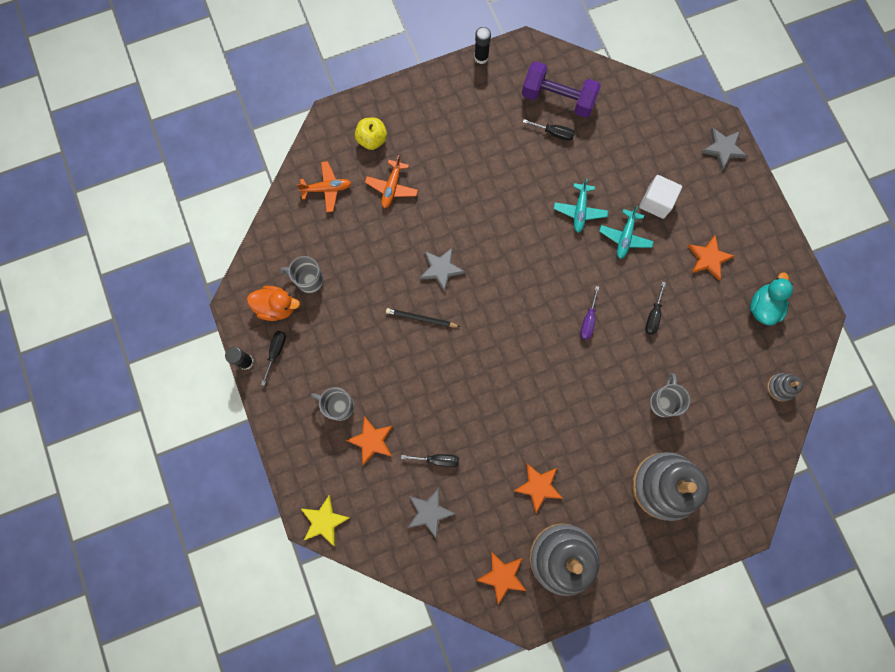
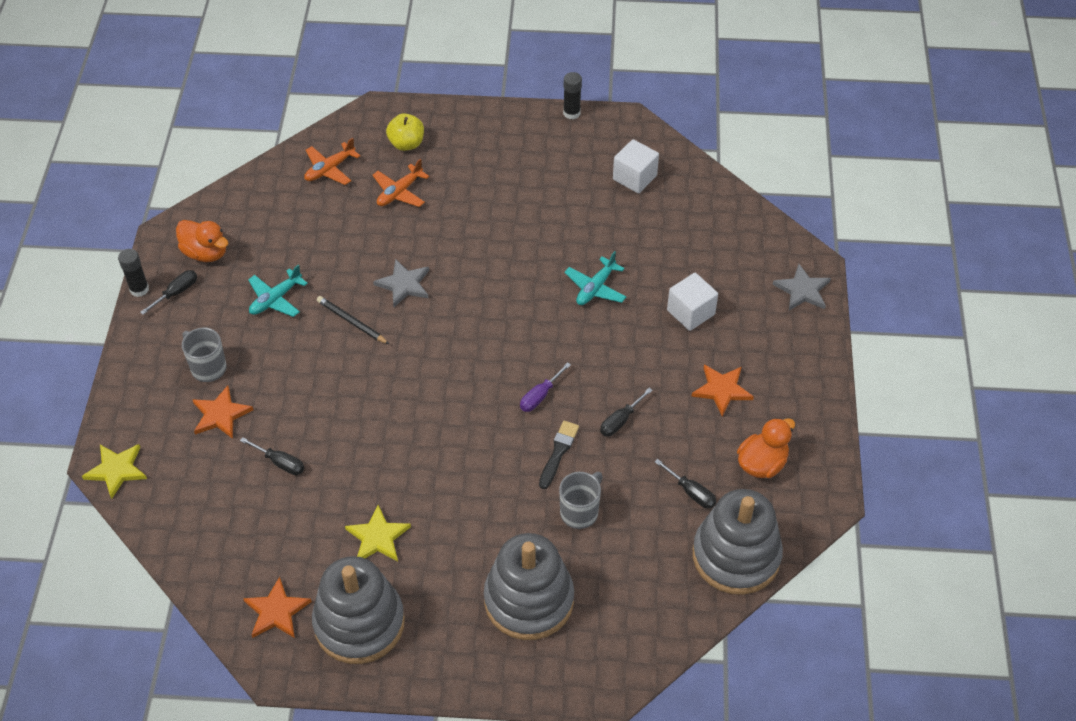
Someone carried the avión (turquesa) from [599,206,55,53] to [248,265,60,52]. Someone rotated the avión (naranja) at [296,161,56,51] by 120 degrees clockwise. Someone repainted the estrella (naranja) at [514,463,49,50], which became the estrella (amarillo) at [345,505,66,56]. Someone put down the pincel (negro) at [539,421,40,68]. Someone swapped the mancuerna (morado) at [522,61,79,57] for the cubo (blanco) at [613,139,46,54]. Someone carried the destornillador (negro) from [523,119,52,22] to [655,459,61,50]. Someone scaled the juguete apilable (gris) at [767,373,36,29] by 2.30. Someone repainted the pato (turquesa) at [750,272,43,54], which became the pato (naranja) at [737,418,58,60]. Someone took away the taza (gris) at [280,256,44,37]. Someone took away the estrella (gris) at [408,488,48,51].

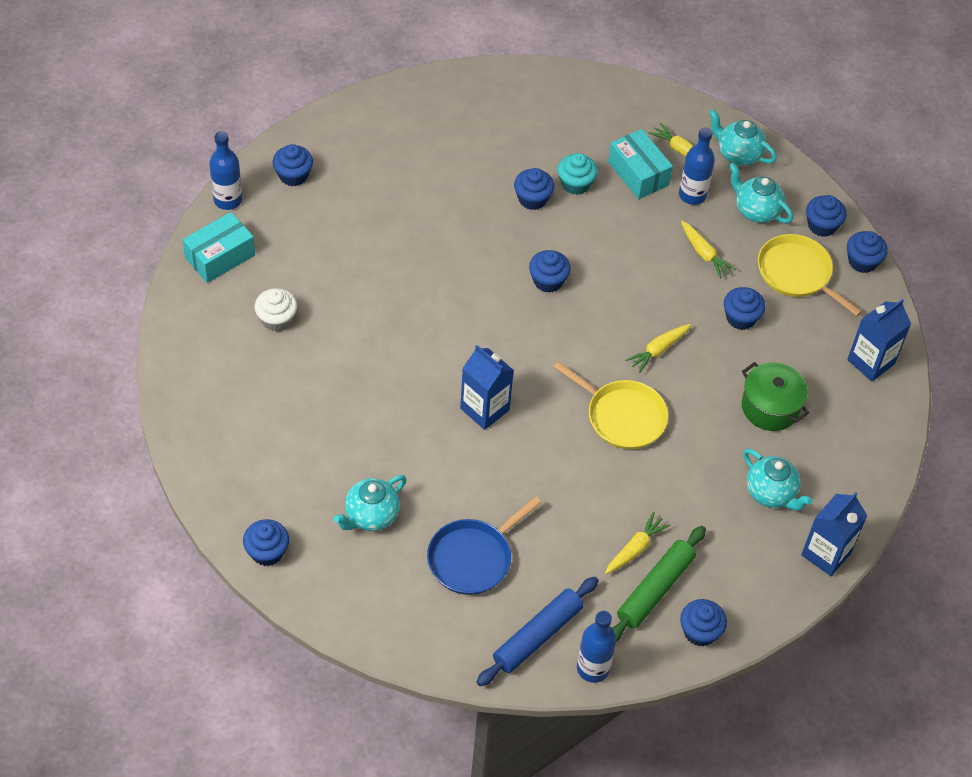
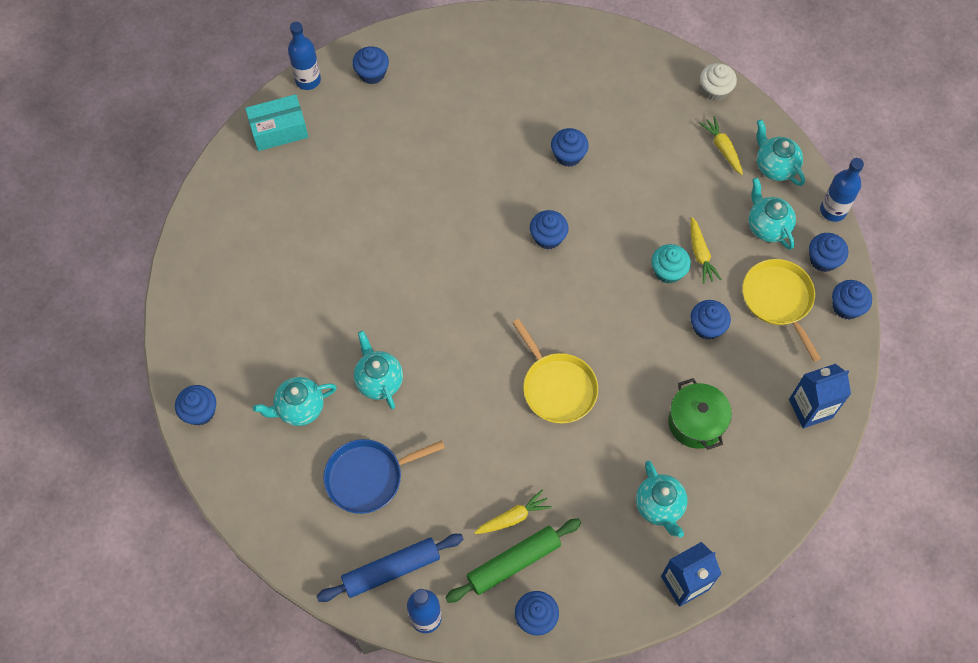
Someone put down the tetera (turquesa) at [354,331,49,78]. Someone carried the magdalena (turquesa) from [558,153,40,42] to [651,244,40,40]. Someone carried the magdalena (blanco) from [255,288,42,44] to [700,63,37,38]. Someone carried the botella (azul) from [679,127,36,78] to [820,158,44,64]. Someone took away the cartón de leche (azul) at [460,345,54,85]. Someone took away the caja (turquesa) at [608,129,65,70]. Someone took away the zanahoria (amarillo) at [625,324,66,49].

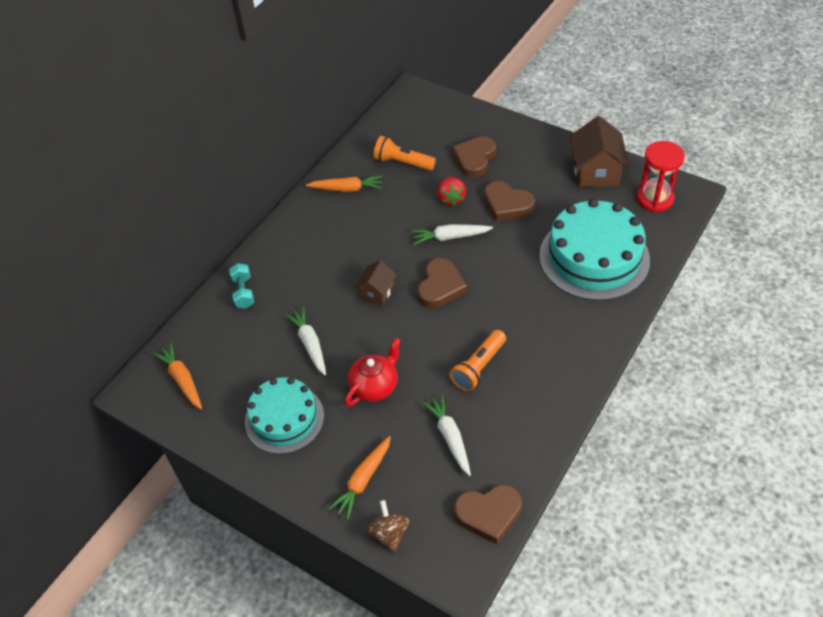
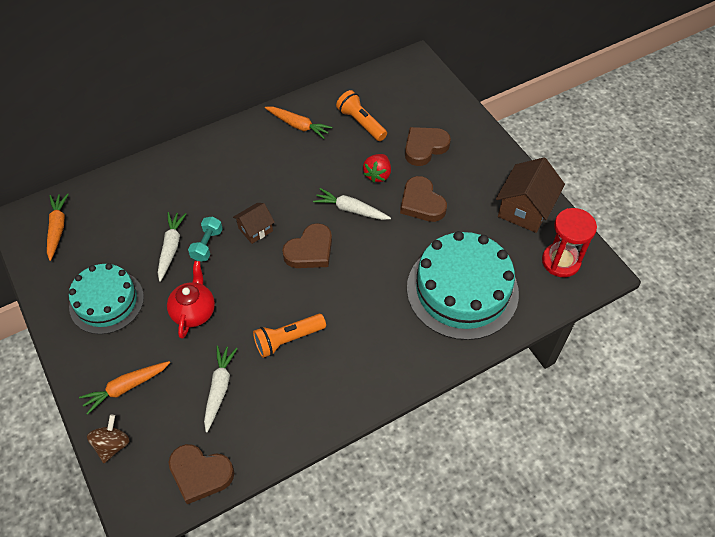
Someone rotated the tetera (rojo) at [345,338,56,68] by 60 degrees counterclockwise. Someone carried the mancuerna (turquesa) from [229,263,25,46] to [188,216,35,46].

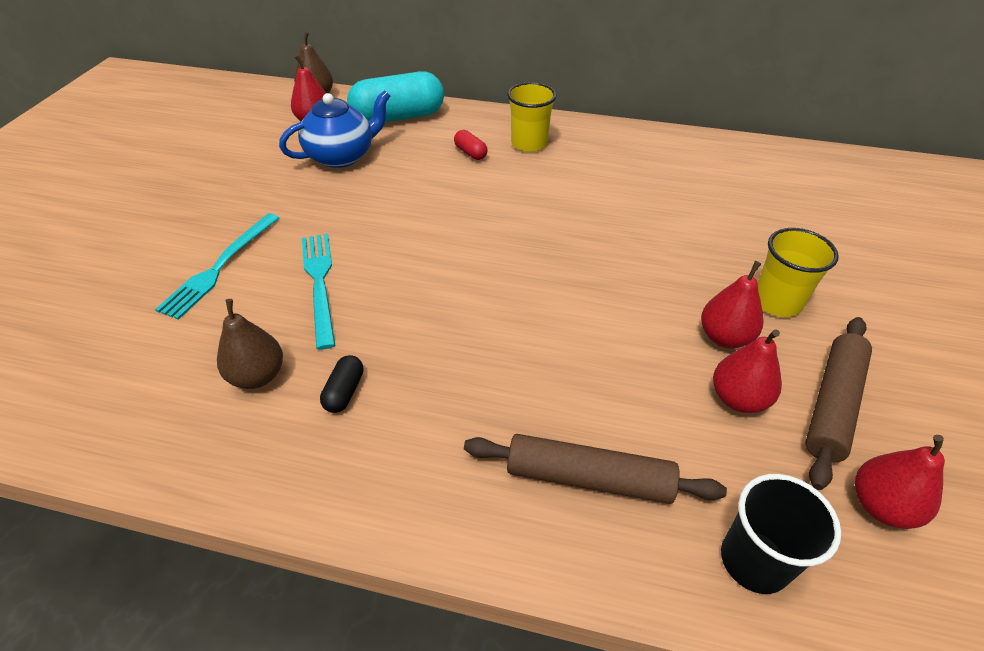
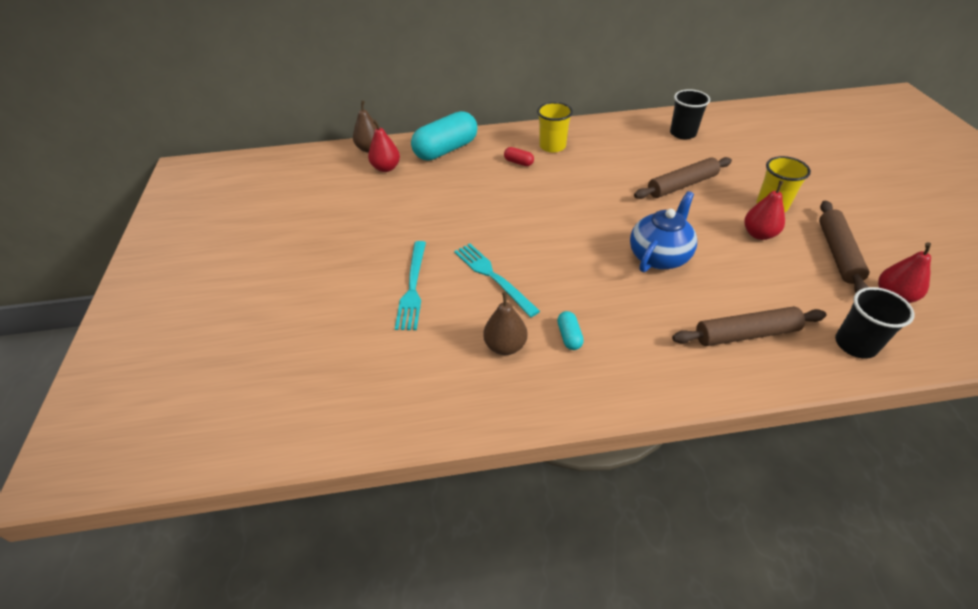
Someone repainted the cápsula (negro) at [320,355,44,58], which became the cápsula (turquesa) at [557,311,27,39]. Someone carried the tetera (azul) from [279,90,111,78] to [630,191,67,81]. Someone put down the rodillo (marrón) at [634,157,98,42]. Someone put down the vaso (negro) at [670,89,40,50]. Someone took away the pera (rojo) at [713,329,69,84].

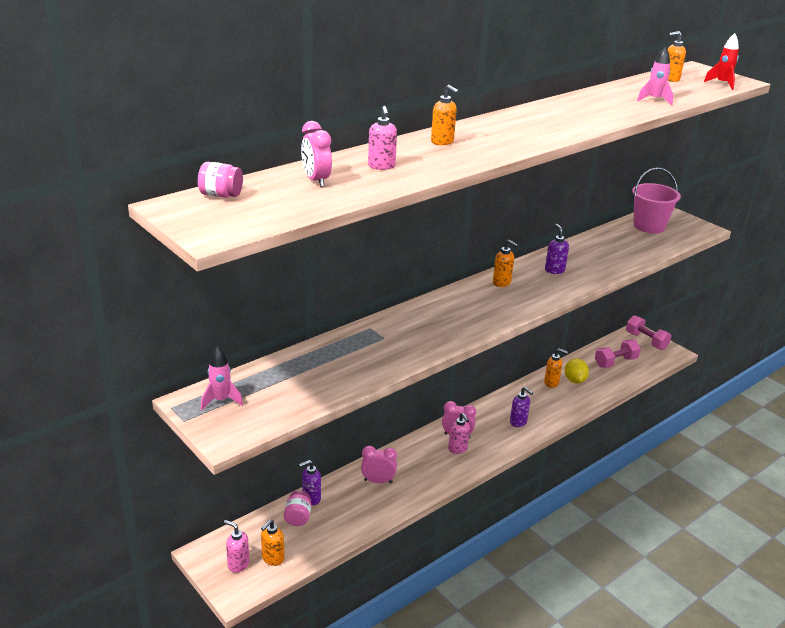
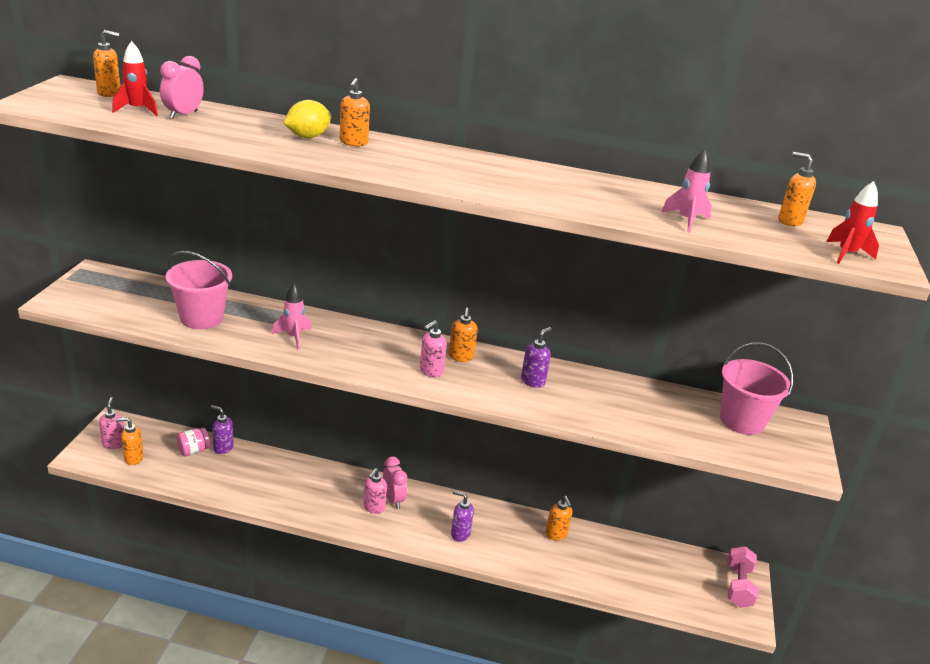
Someone swapped the tarro (rosa) at [198,162,45,36] for the dispensador de jabón (naranja) at [93,30,27,67]. Someone put down the cohete (rojo) at [112,41,46,75]. Someone put down the balde (rosa) at [166,251,66,78]. Someone carried the cohete (rosa) from [201,347,42,63] to [272,284,39,66]. Someone carried the limón (amarillo) from [565,358,24,26] to [284,100,47,38]. Someone carried the dispensador de jabón (rosa) from [368,106,29,64] to [420,320,27,57]. Someone rotated the dispensador de jabón (morado) at [510,387,23,40] by 105 degrees clockwise. Someone took away the despertador (rosa) at [361,446,36,37]. Someone took away the mancuerna (rosa) at [595,340,46,28].

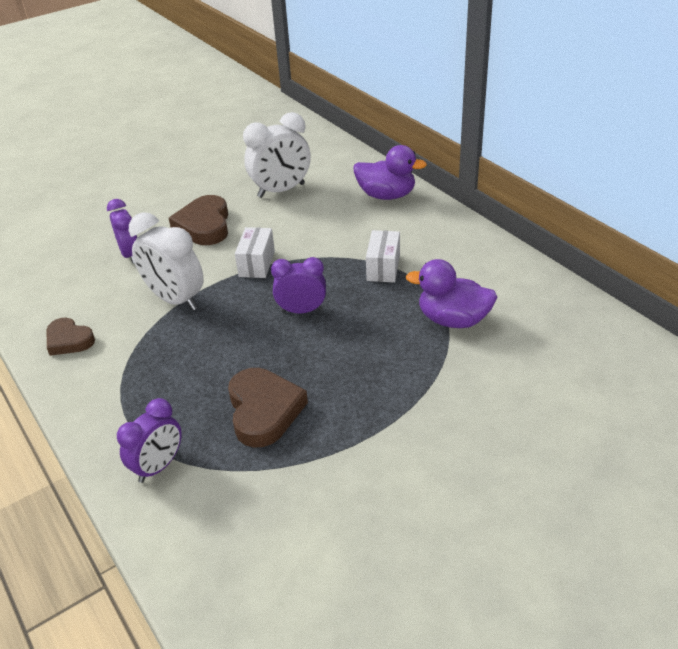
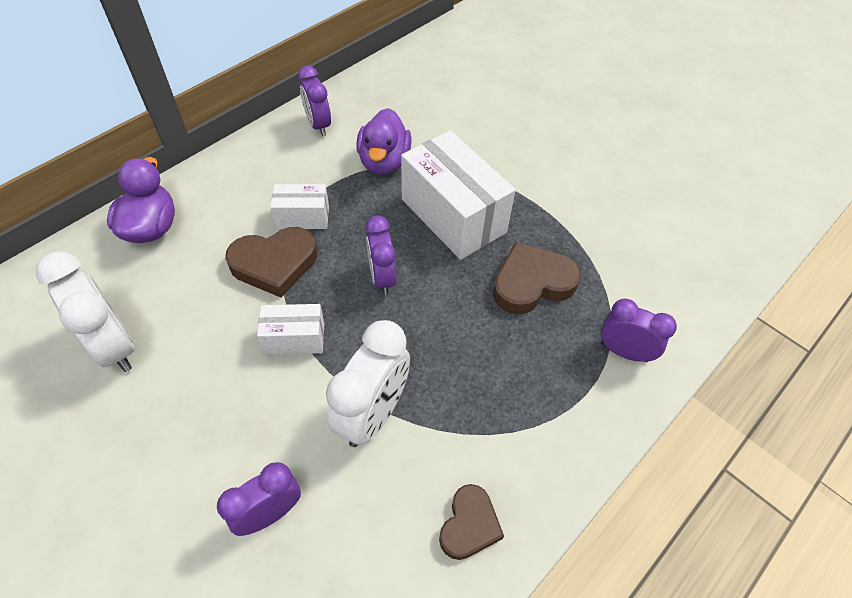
Someone carried the corazón (marrón) from [169,195,59,50] to [225,227,92,71]. Someone put down the despertador (morado) at [298,66,33,70]. Someone put down the caja (blanco) at [401,131,115,129].

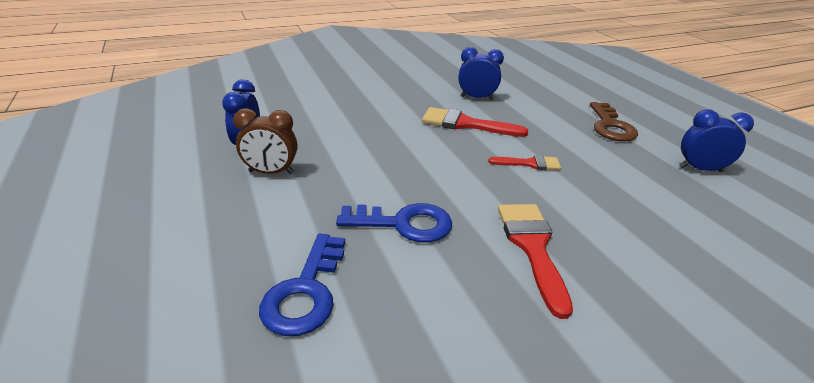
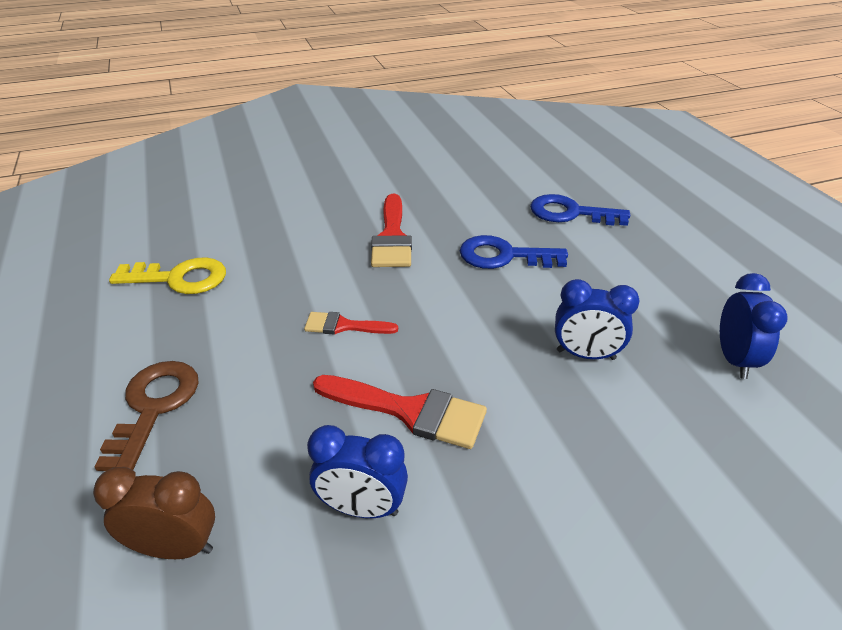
Someone carried the despertador (marrón) from [233,108,64,66] to [93,467,122,92]. Someone put down the llave (amarillo) at [109,257,117,37]. Someone rotated the llave (azul) at [259,234,86,102] by 90 degrees counterclockwise. Someone carried the despertador (azul) from [679,109,75,63] to [555,279,85,81].

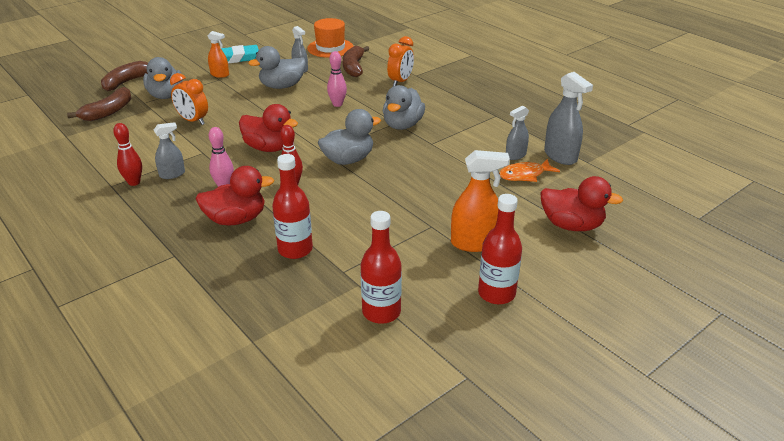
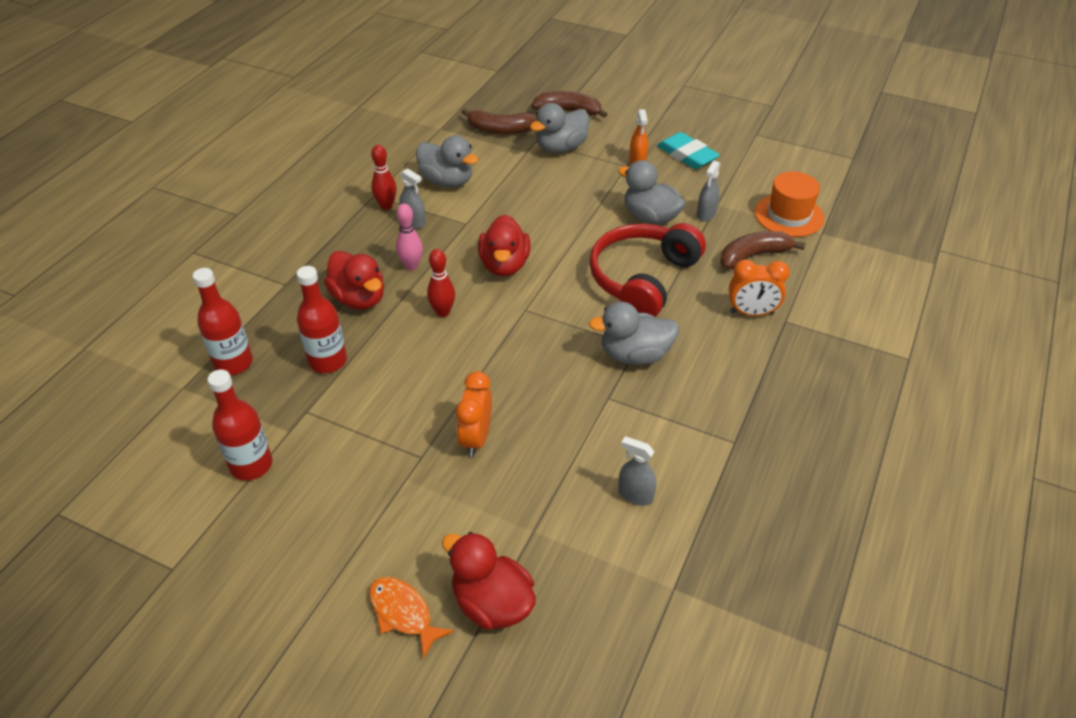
Someone carried the botella (rojo) from [478,194,44,110] to [193,268,60,107]. Someone carried the pez (naranja) from [499,159,61,23] to [369,577,85,82]. Someone carried the pato (gris) from [318,109,63,56] to [416,135,62,52]. Someone rotated the pato (rojo) at [540,176,83,55] by 135 degrees clockwise. Someone carried the despertador (naranja) from [170,73,38,52] to [456,371,36,86]. Someone swapped the bolo (rosa) at [327,51,20,56] for the auriculares (rojo) at [589,223,117,94]. Someone took away the pulverizador (naranja) at [451,150,59,102]. Someone took away the pulverizador (gris) at [544,72,49,93].

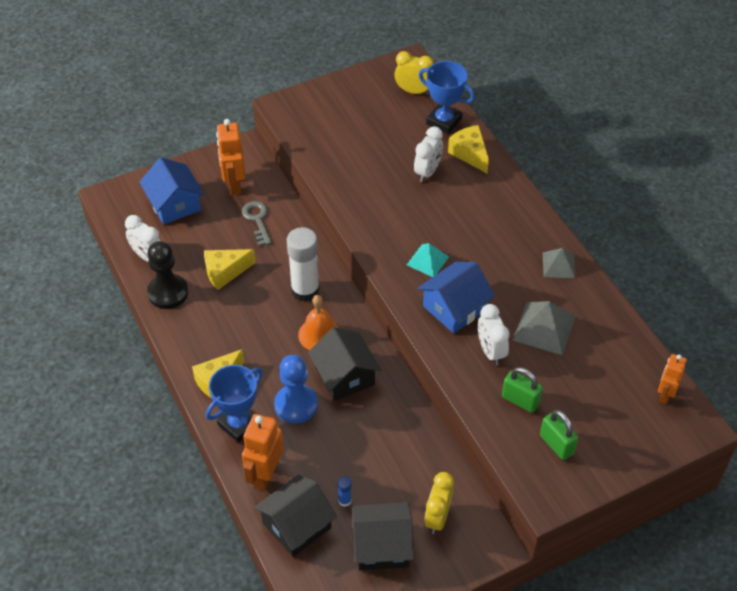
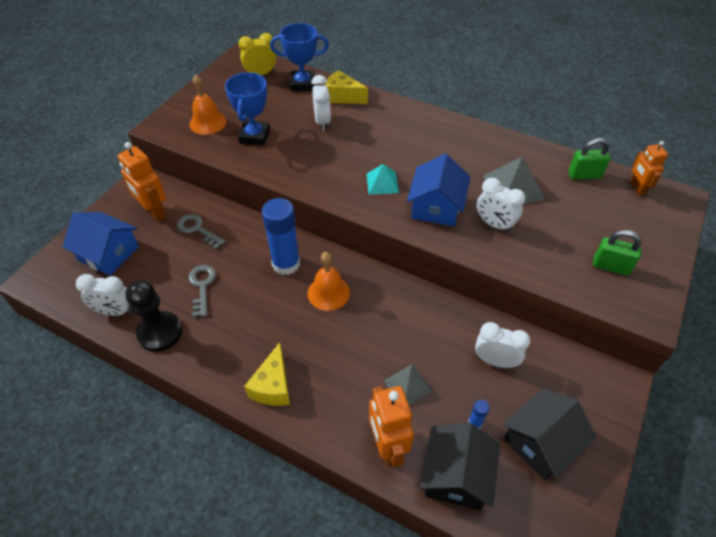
Someone swapped the queso (amarillo) at [204,249,51,41] for the llave (gris) at [188,265,28,52]. Someone put down the campana (naranja) at [190,74,36,61]. Someone carried the trofeo (azul) from [206,365,56,78] to [225,72,45,73]. Someone repainted the barra de pegamento (blanco) at [287,227,33,75], which became the barra de pegamento (azul) at [262,198,38,77]. Someone carried the pirámide (gris) from [543,248,33,31] to [384,364,48,41]. Someone put down the despertador (blanco) at [475,322,55,46]. Someone carried the candado (verde) from [502,367,41,46] to [568,138,42,41]. Someone took away the peón (azul) at [274,355,44,69]. Someone took away the casa (negro) at [308,327,73,74]. Someone took away the despertador (amarillo) at [424,472,30,62].

